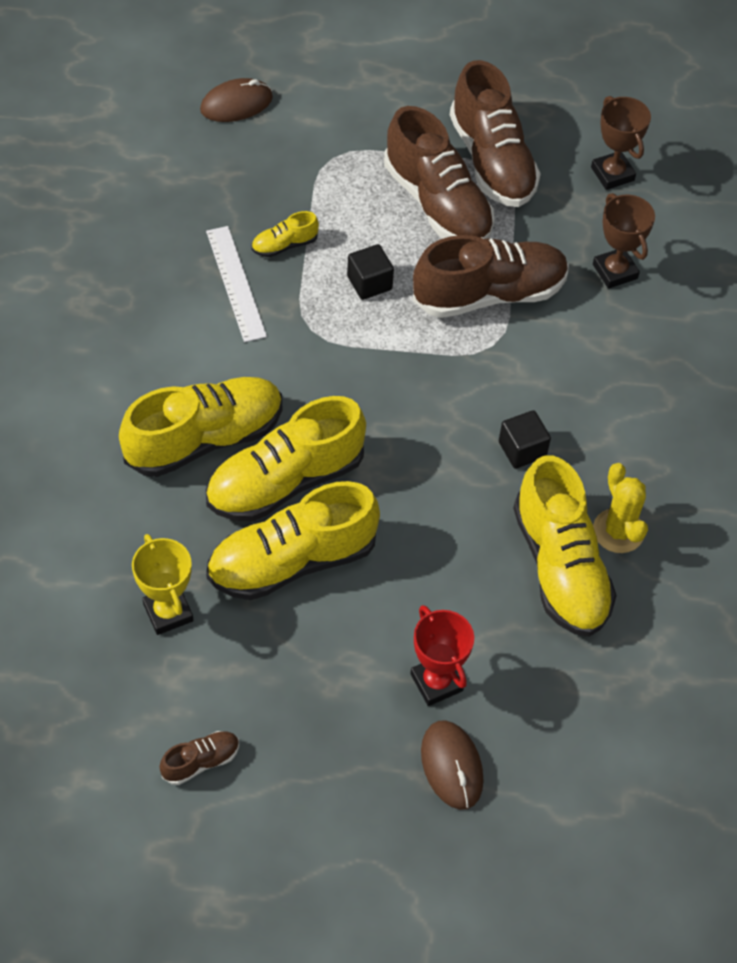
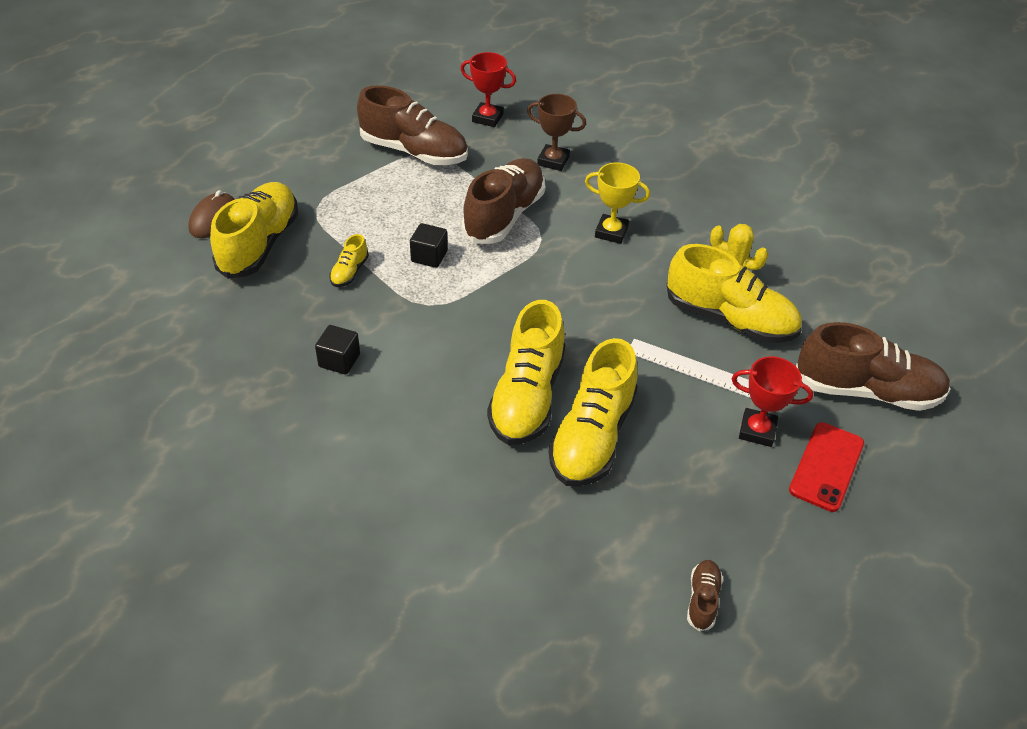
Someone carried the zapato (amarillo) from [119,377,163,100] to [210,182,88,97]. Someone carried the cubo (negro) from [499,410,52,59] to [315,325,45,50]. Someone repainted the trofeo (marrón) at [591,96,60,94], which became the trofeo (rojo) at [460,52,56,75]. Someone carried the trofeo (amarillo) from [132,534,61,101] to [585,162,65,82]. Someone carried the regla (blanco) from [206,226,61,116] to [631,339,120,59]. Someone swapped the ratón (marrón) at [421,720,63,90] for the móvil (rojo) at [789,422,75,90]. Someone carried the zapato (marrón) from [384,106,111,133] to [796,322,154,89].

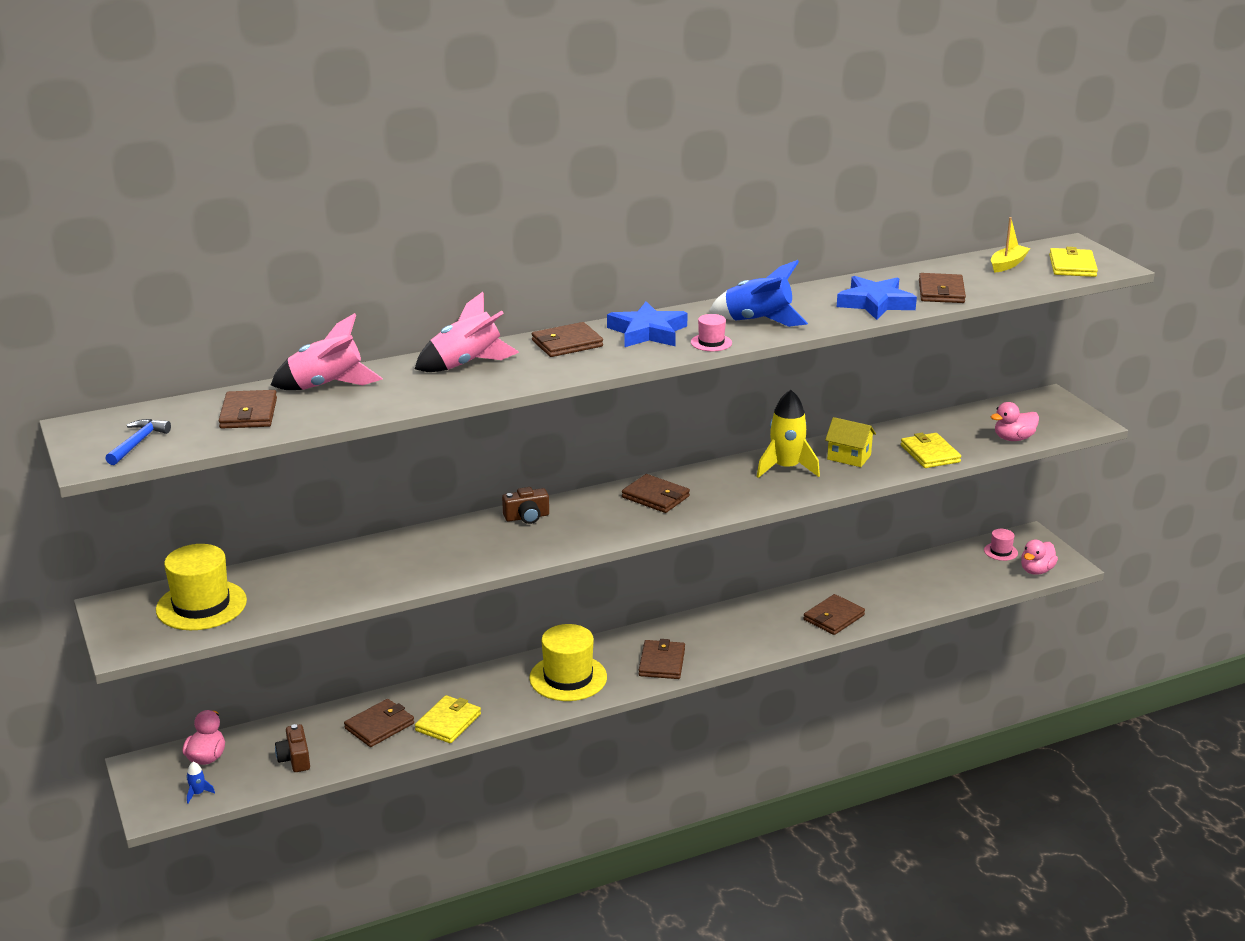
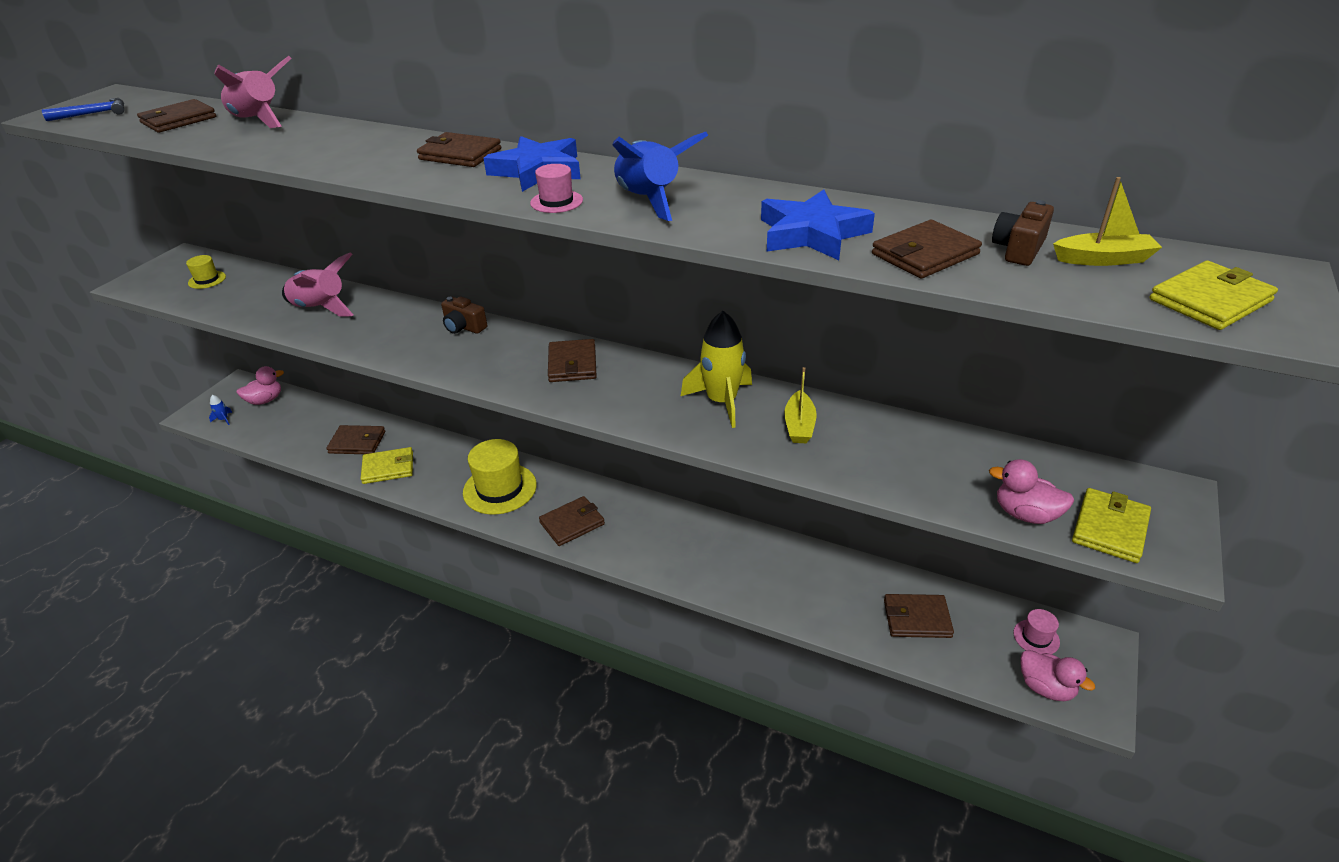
Someone scaled the sombrero (amarillo) at [156,544,91,86] by 0.49. Someone carried the cohete (rosa) from [415,292,104,80] to [282,252,71,65]. Someone swapped the casa (amarillo) at [825,417,51,50] for the barco (amarillo) at [784,367,33,76]. Someone carried the cartera (marrón) from [803,594,62,41] to [884,594,70,44]. Someone carried the cámara (marrón) from [275,724,35,48] to [992,200,62,66]. Someone rotated the pato (rosa) at [1021,540,37,35] by 135 degrees counterclockwise. Someone carried the cartera (amarillo) from [901,433,60,35] to [1072,488,79,75].

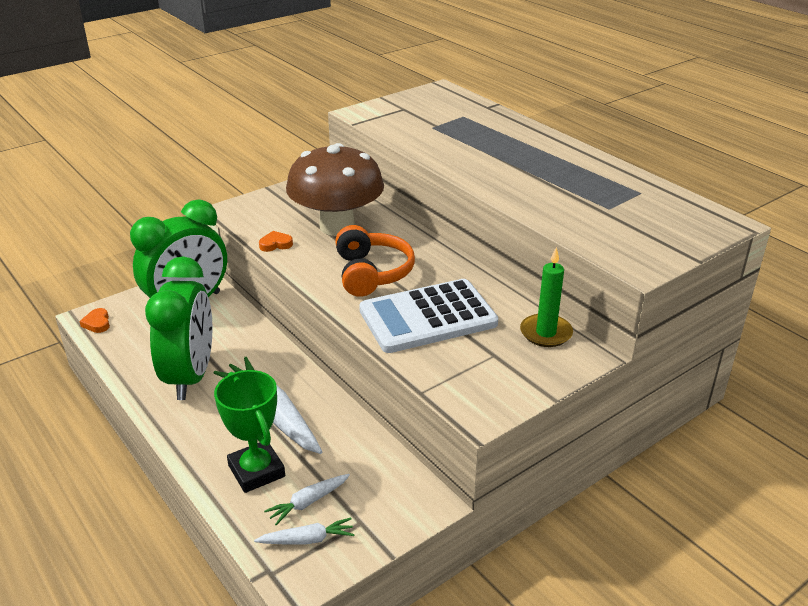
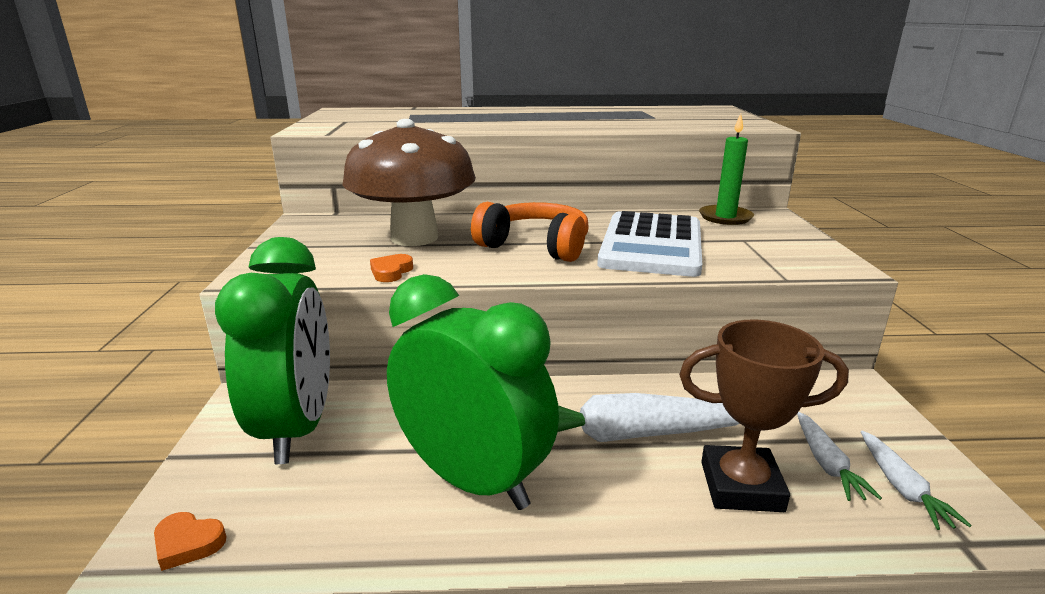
Someone repainted the trofeo (verde) at [214,370,71,123], which became the trofeo (marrón) at [679,320,170,192]. Someone rotated the zanahoria (blanco) at [254,518,101,27] by 150 degrees clockwise.

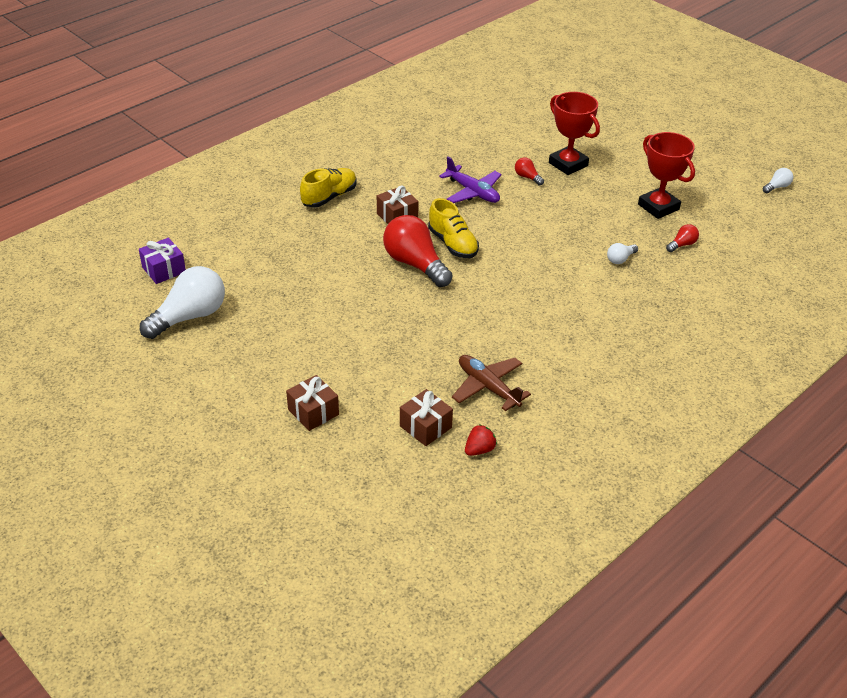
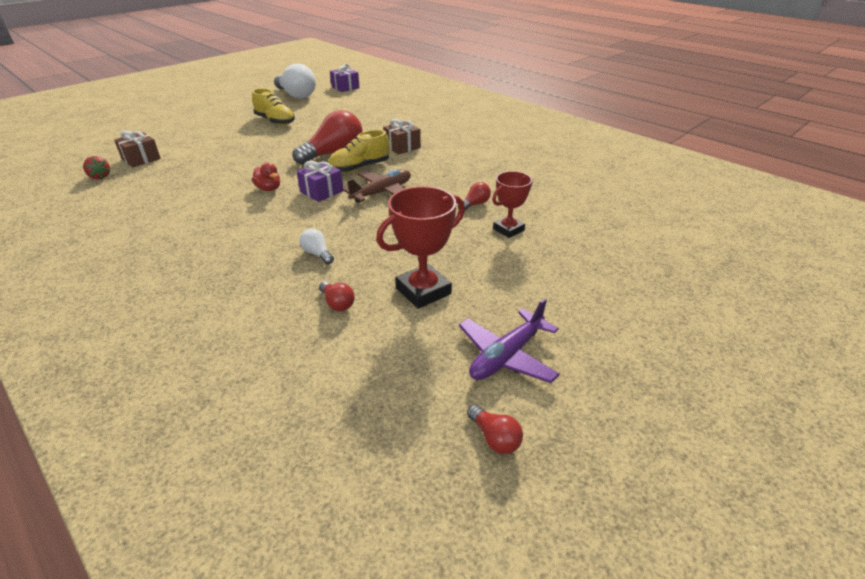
Someone carried the zapato (amarillo) from [300,168,57,40] to [252,88,43,37]. Someone put down the pato (rojo) at [252,163,28,28]. Someone put down the regalo (morado) at [297,161,46,41]. Someone carried the avión (marrón) from [452,355,79,56] to [343,169,68,34]. Someone carried the avión (morado) from [439,157,62,46] to [459,298,101,85]. Someone repainted the bombilla (blanco) at [763,168,30,25], which became the bombilla (rojo) at [467,405,56,49]. Someone scaled the trofeo (rojo) at [549,92,51,83] by 0.65. Someone took away the regalo (marrón) at [286,375,53,56].

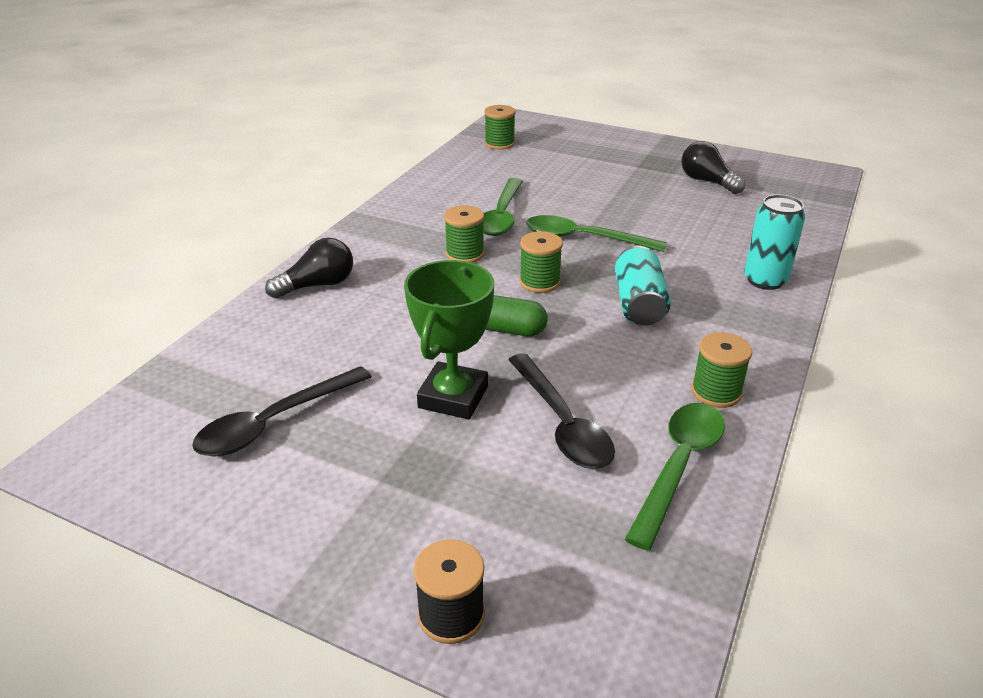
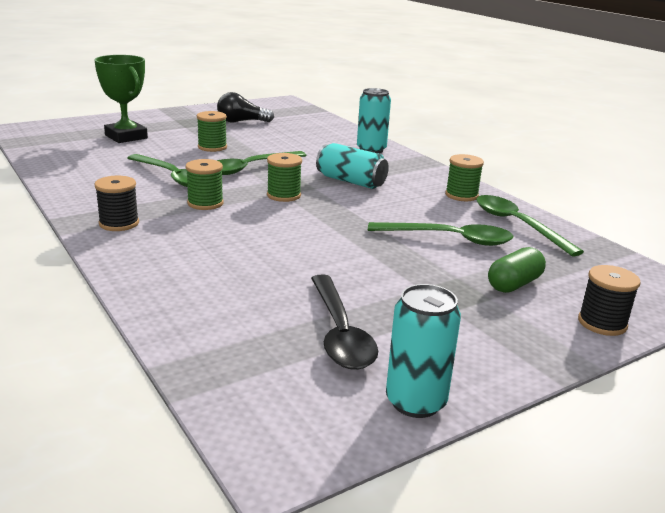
Someone carried the trofeo (verde) from [404,260,90,159] to [94,55,54,88]. Someone put down the carrete (negro) at [94,176,45,55]. Someone carried the carrete (verde) from [485,105,31,45] to [197,111,30,41]. Someone repainted the cuchara (negro) at [508,353,107,116], which became the cuchara (verde) at [368,222,146,24]. Someone put down the lata (turquesa) at [386,284,75,134]. Someone carried the cápsula (verde) from [485,295,63,41] to [488,247,58,46]. Someone took away the bombilla (negro) at [265,238,88,61].

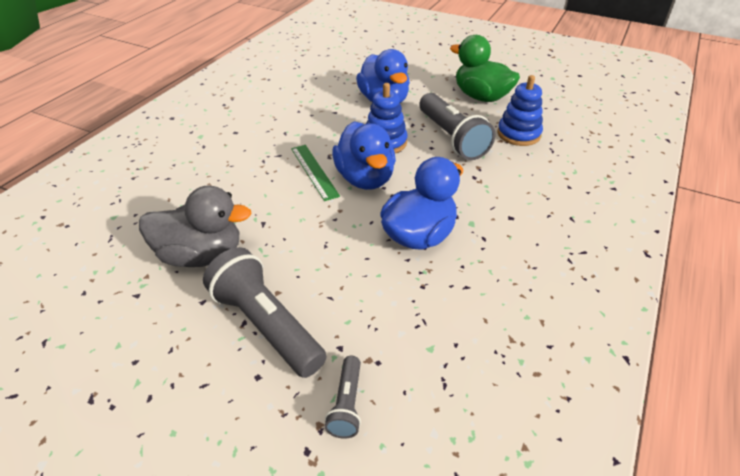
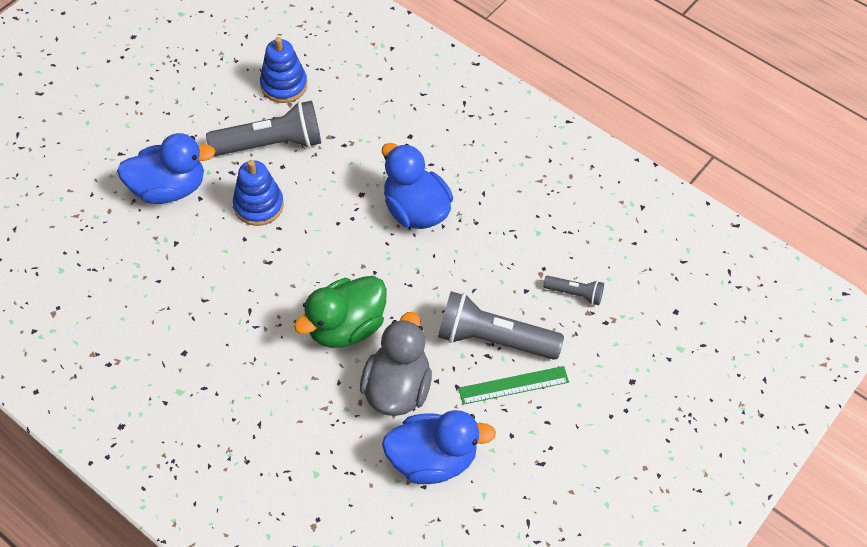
Someone carried the pato (verde) from [450,35,70,67] to [294,276,93,72]. Someone carried the pato (azul) from [332,121,64,69] to [382,410,114,74]. Someone rotated the lámpara de mano (gris) at [203,247,123,131] by 45 degrees clockwise. Someone carried the regla (verde) from [291,145,49,56] to [458,366,111,39].

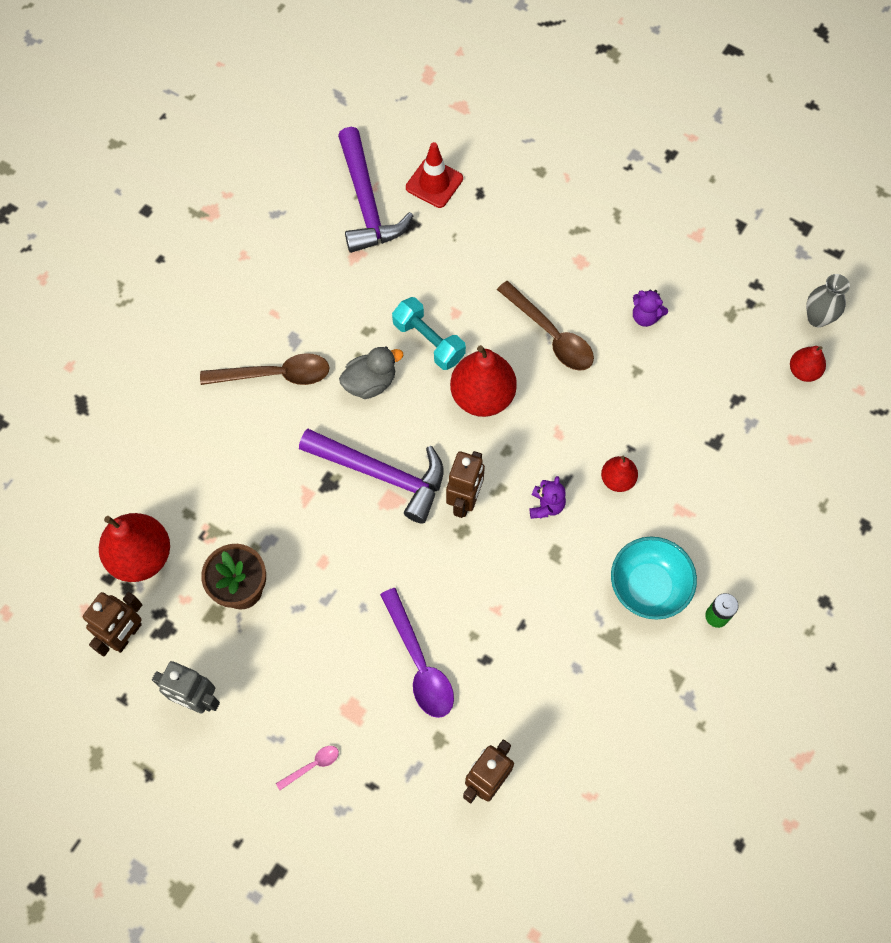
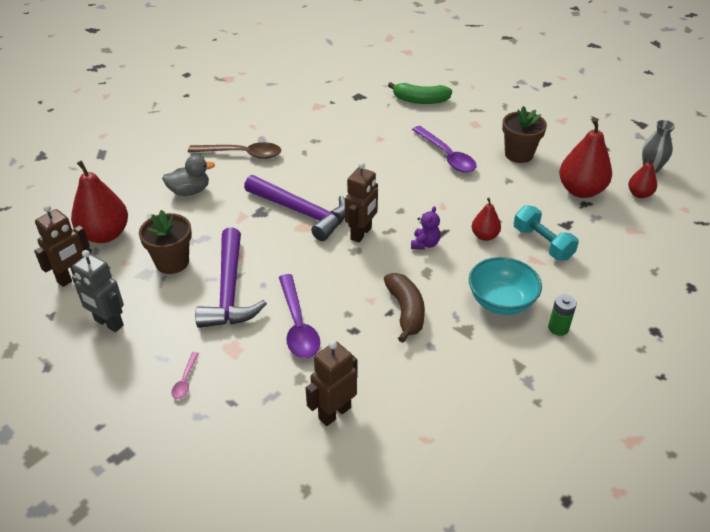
Someone carried the pato (gris) from [339,346,64,53] to [162,155,53,41]. Someone rotated the cuchara (rosa) at [276,746,63,44] by 120 degrees clockwise. Someone carried the martillo (morado) from [338,127,75,126] to [195,227,72,101]. Someone put down the plátano (marrón) at [384,273,41,70]. Someone put down the plátano (verde) at [388,82,64,22]. Someone repainted the cuchara (marrón) at [497,281,97,90], which became the cuchara (morado) at [412,126,65,47]. Someone swapped the osito (morado) at [633,290,35,37] for the maceta (marrón) at [502,106,45,57]. Someone carried the mancuerna (turquesa) from [392,297,74,73] to [514,205,65,55]. Someone carried the pera (rojo) from [450,345,67,72] to [559,119,53,79]. Someone took away the cono de tráfico (rojo) at [406,142,57,66].

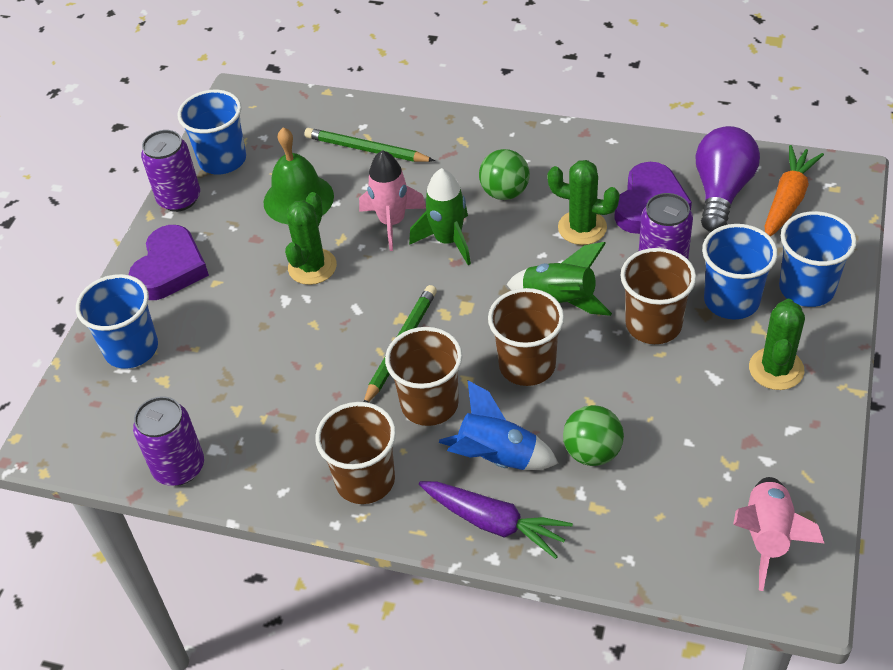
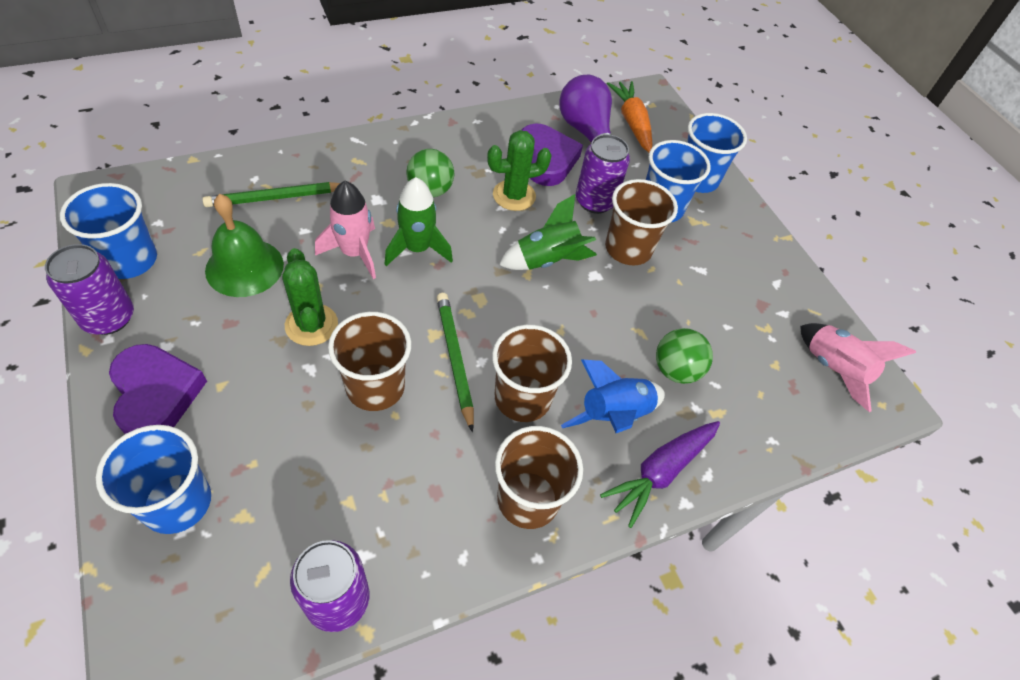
Someone carried the vaso (marrón) from [488,288,76,98] to [328,312,83,99]. Someone rotated the zanahoria (morado) at [419,481,154,78] by 150 degrees clockwise. Someone took away the cactus (verde) at [749,299,56,91].

